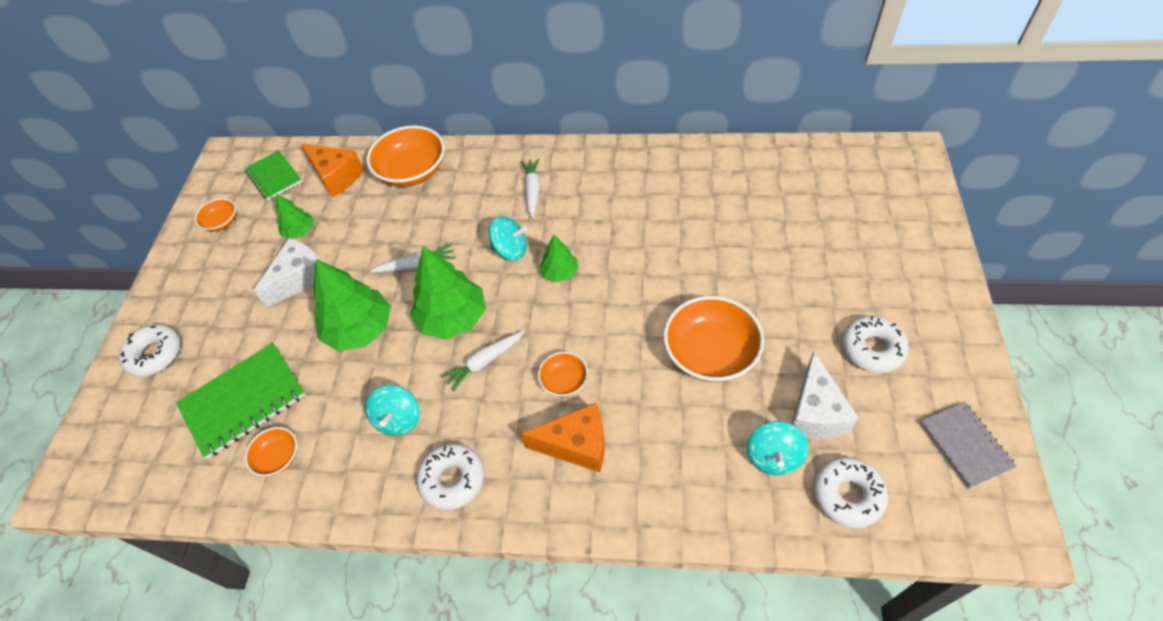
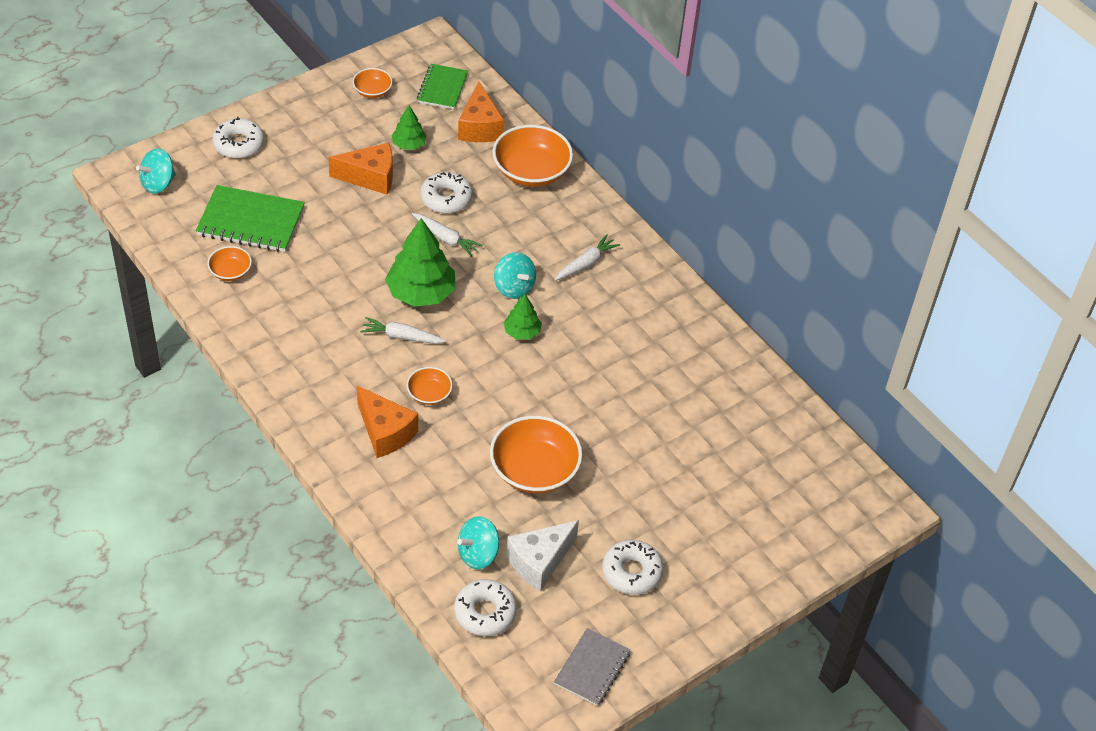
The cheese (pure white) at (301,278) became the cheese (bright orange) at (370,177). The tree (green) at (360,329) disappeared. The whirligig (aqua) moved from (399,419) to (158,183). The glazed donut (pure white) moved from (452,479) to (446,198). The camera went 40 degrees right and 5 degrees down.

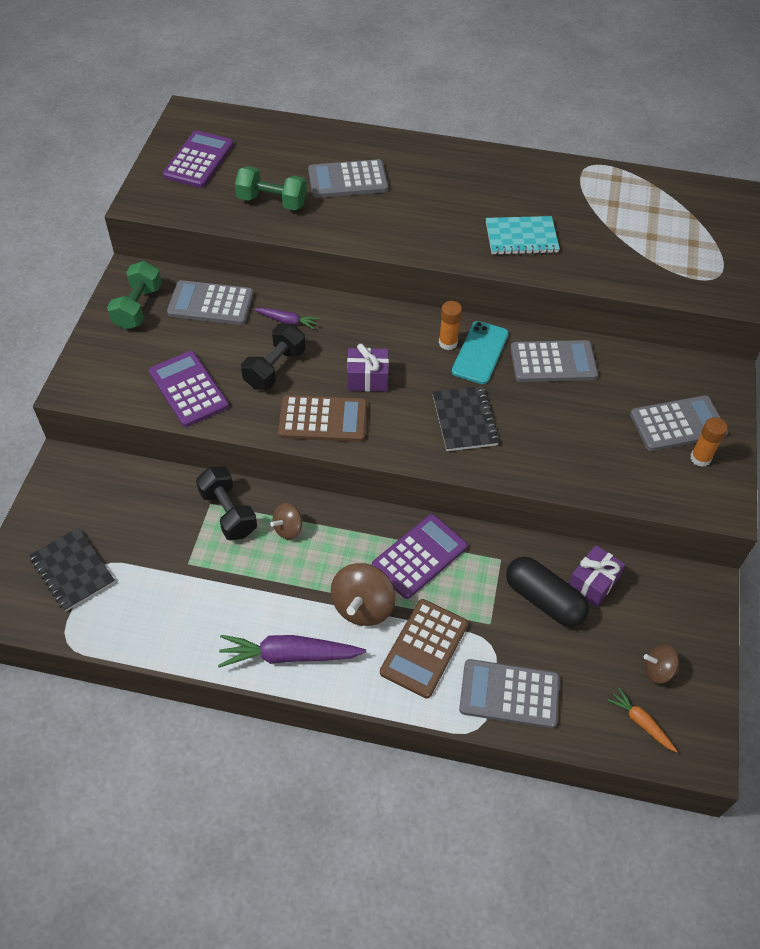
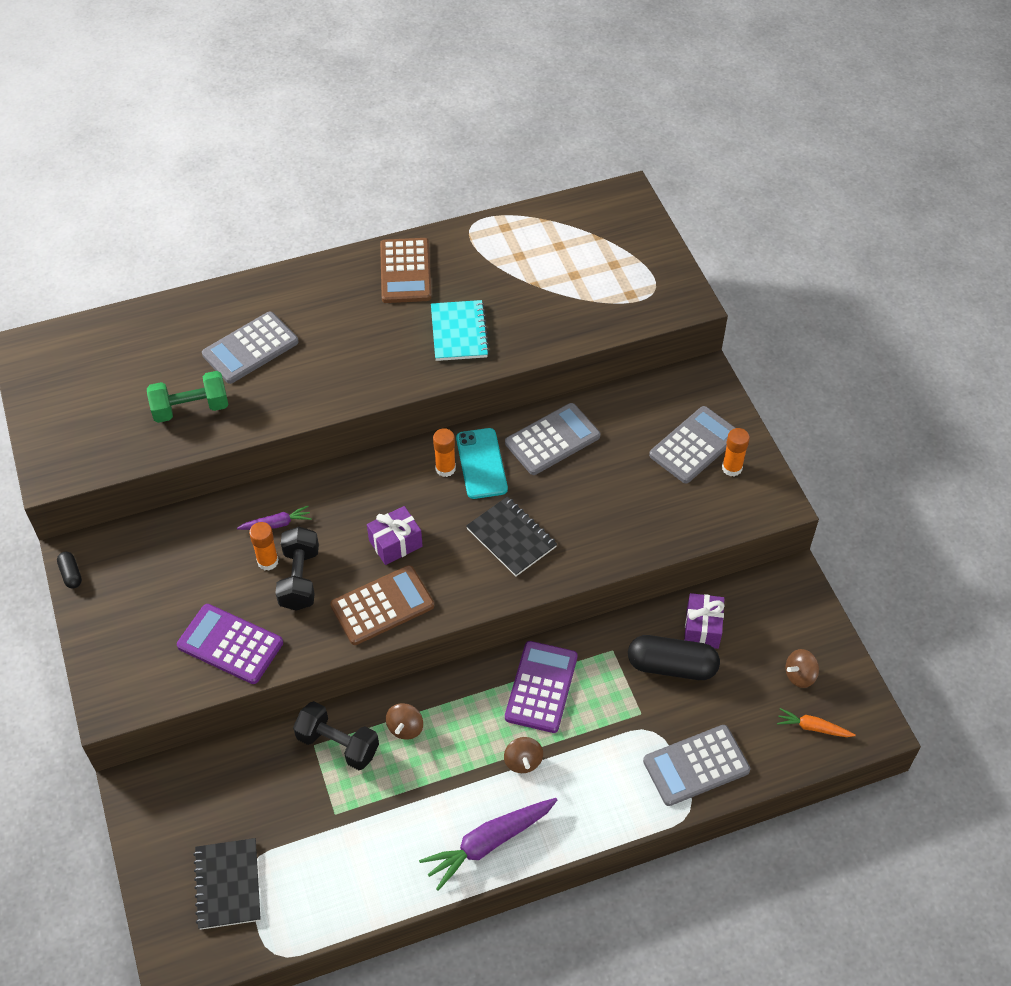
The adding machine (violet) at (199,160) disappeared. The notepad (aqua) at (521,237) turned 60 degrees counterclockwise. The free weight (green) at (138,307) disappeared. The adding machine (grey) at (211,303) disappeared. The notepad (ebony) at (72,570) turned 60 degrees clockwise. The whirligig (dark brown) at (363,606) changed to 0.58 times the size. The adding machine (dark brown) moved from (424,648) to (405,271). The stick of glue (bright orange) at (268,561) appeared. The pill (ebony) at (71,574) appeared. The camera went 30 degrees left and 0 degrees up.

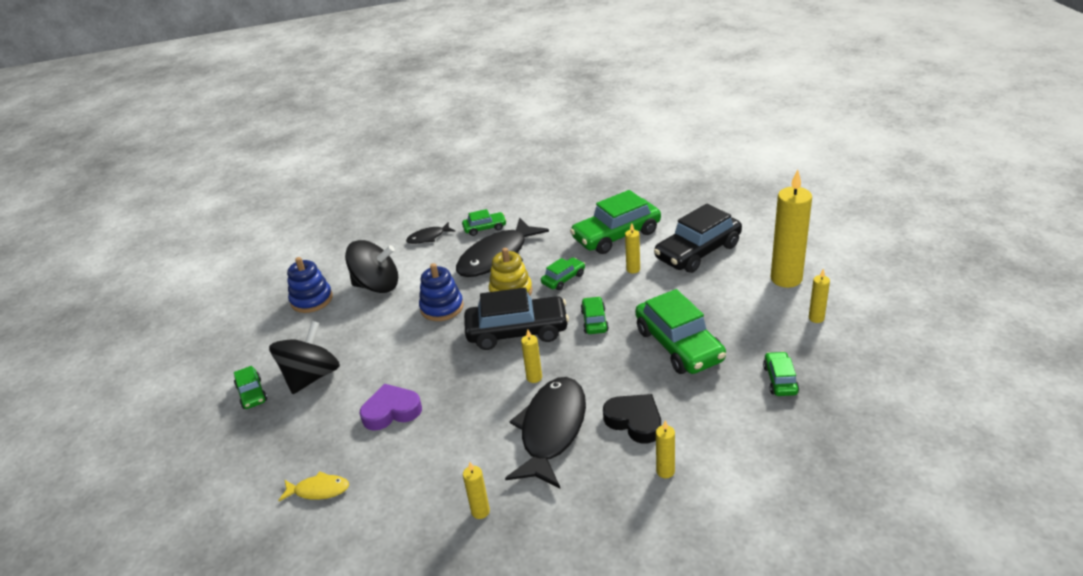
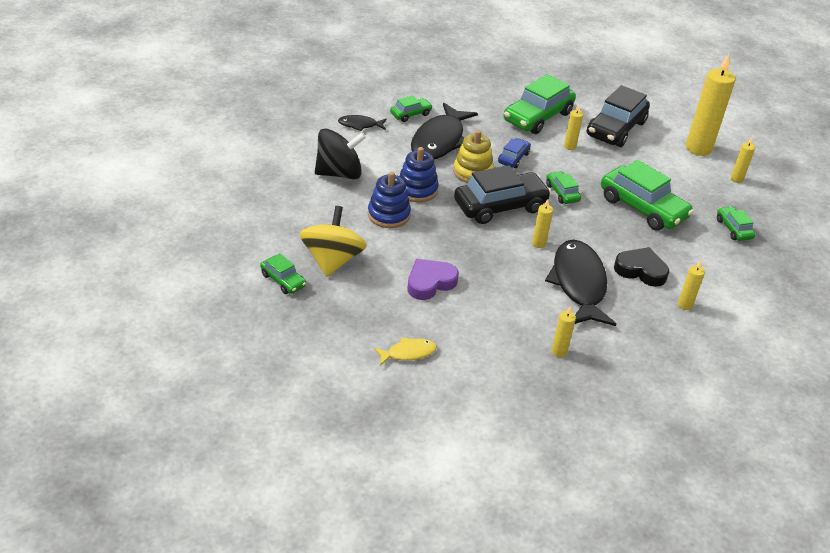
The fish figure (ebony) at (428,237) turned 45 degrees clockwise. The stacking rings (blue) moved from (311,300) to (389,215). The automobile (green) at (563,279) became the automobile (blue) at (513,158). The whirligig (ebony) at (311,377) became the whirligig (golden) at (332,260). The camera went 25 degrees left and 5 degrees up.

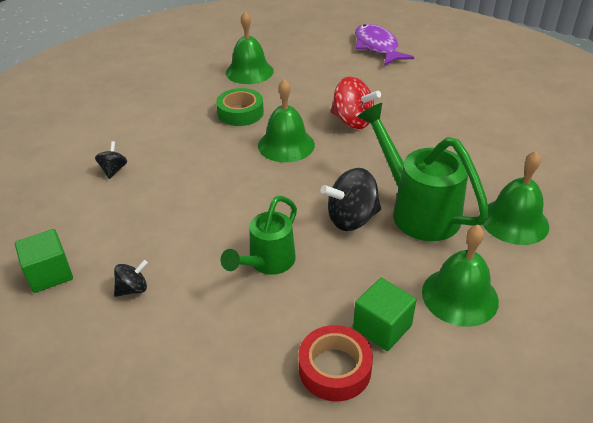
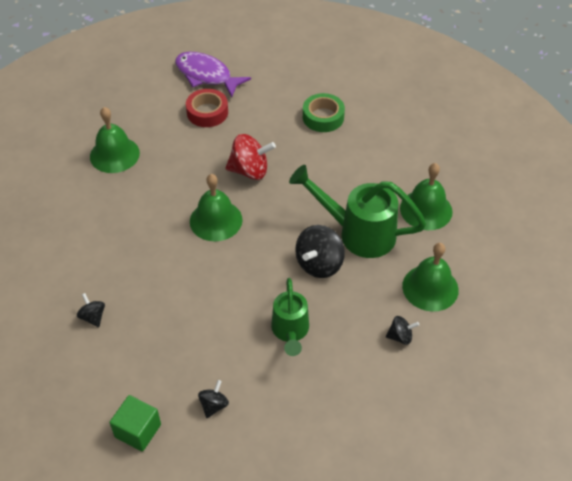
The roll of tape (green) moved from (240,113) to (323,117). The block (green) at (382,327) was replaced by the whirligig (ebony) at (400,337). The roll of tape (scarlet) moved from (335,368) to (207,112). The camera went 35 degrees left and 10 degrees up.

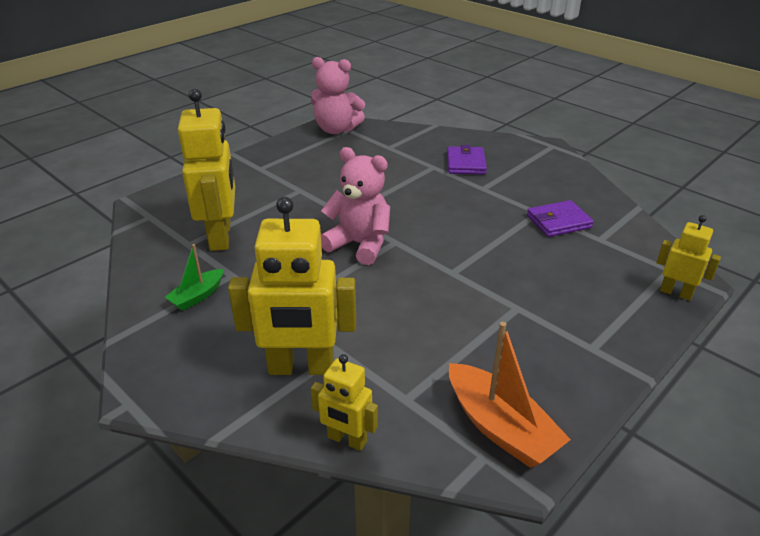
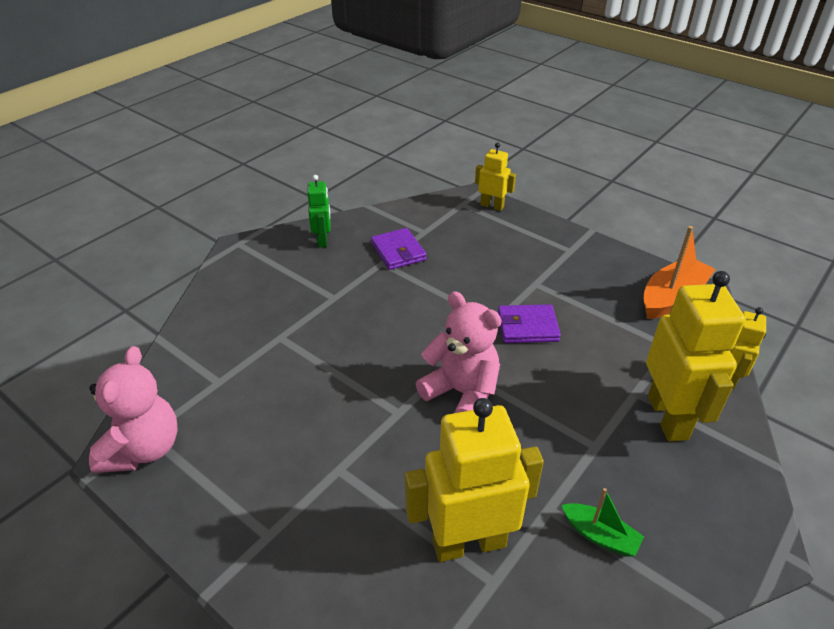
The billfold (violet) moved from (465,163) to (527,327). The teddy bear (rose-pink) at (359,244) turned 105 degrees clockwise. The robot (golden) at (676,293) turned 90 degrees clockwise. The robot (green) at (323,240) appeared. The camera went 95 degrees left and 5 degrees up.

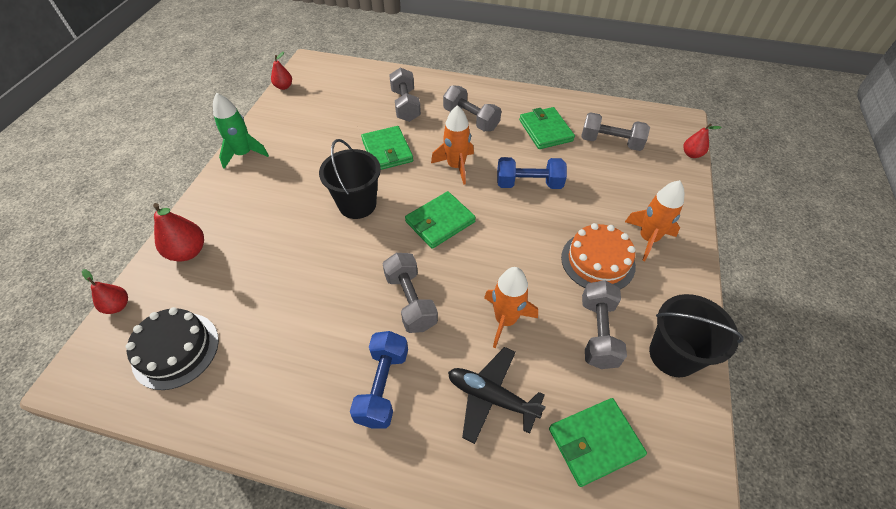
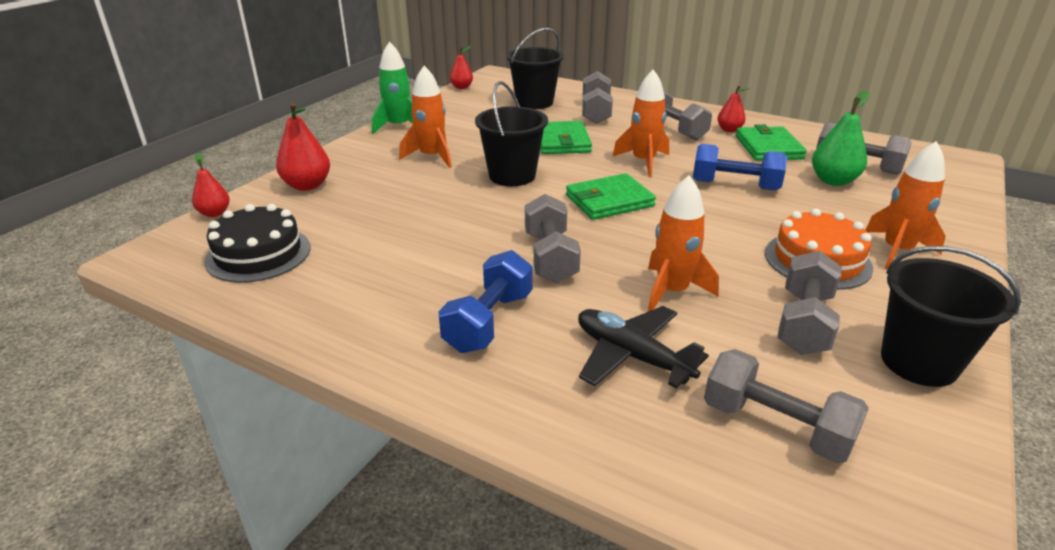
The pear (scarlet) moved from (691,154) to (729,130). The billfold (green) at (595,442) was replaced by the free weight (grey) at (776,426). The bucket (ebony) at (534,102) appeared. The spaceship (bright orange) at (431,157) appeared. The pear (green) at (833,181) appeared. The camera went 15 degrees right and 20 degrees down.

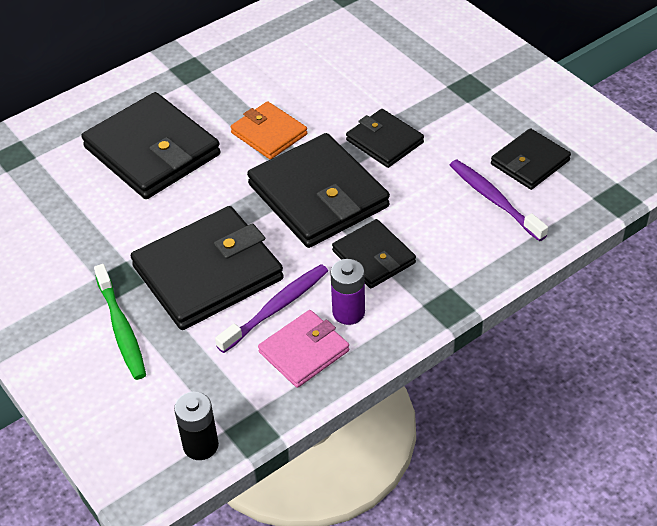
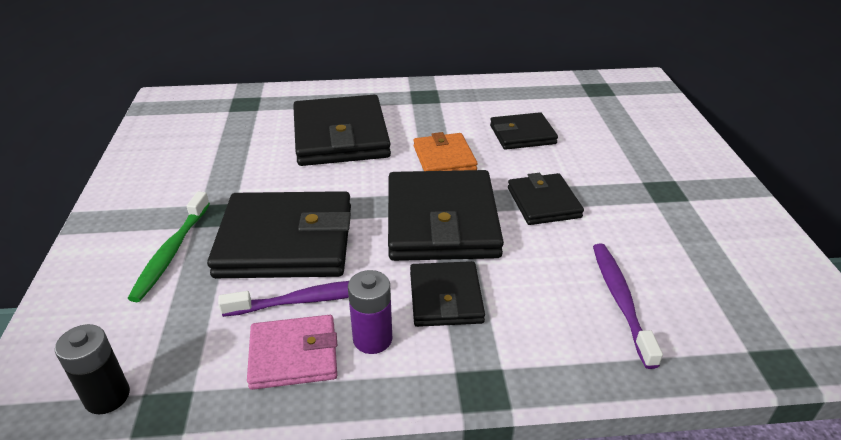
The billfold (ebony) moved from (530,162) to (522,135). The camera went 30 degrees right and 10 degrees down.

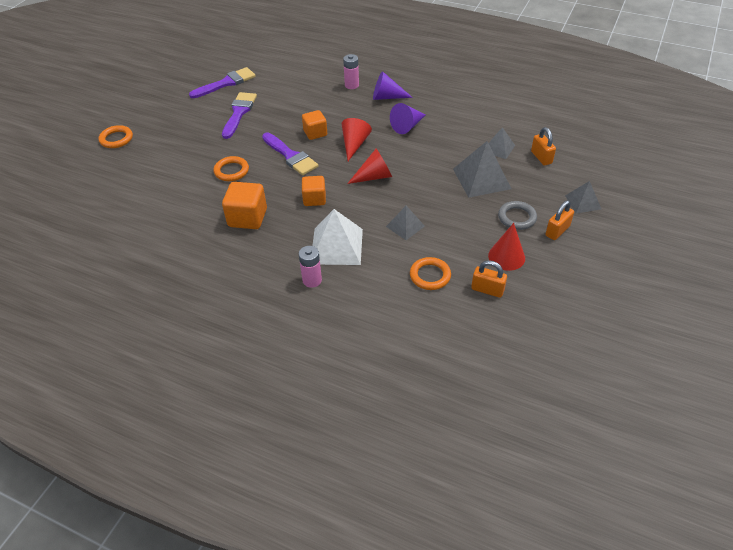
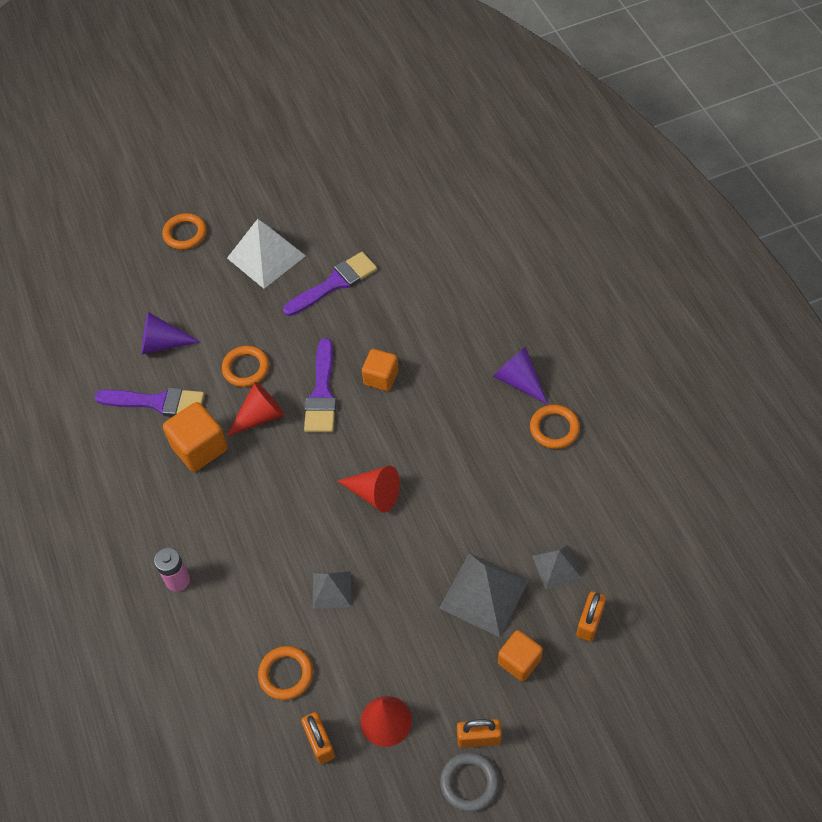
The AA battery (rose-pink) at (351,85) disappeared. The brush (violet) moved from (226,83) to (157,402). The solid cone (violet) moved from (407,126) to (163,343). The solid cone (scarlet) moved from (354,144) to (260,416). The block (bright orange) moved from (314,199) to (519,661). The solid pyramid (grey) at (583,202) disappeared. The hoop (grey) moved from (517,217) to (469,783). The solid pyramid (pure white) moved from (337,246) to (266,256). The hoop (bright orange) at (554,428) appeared. The camera went 45 degrees right and 10 degrees up.

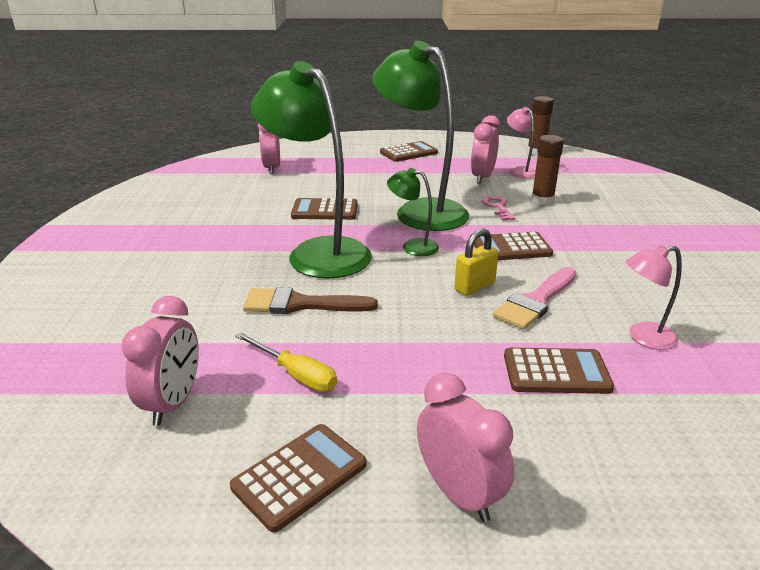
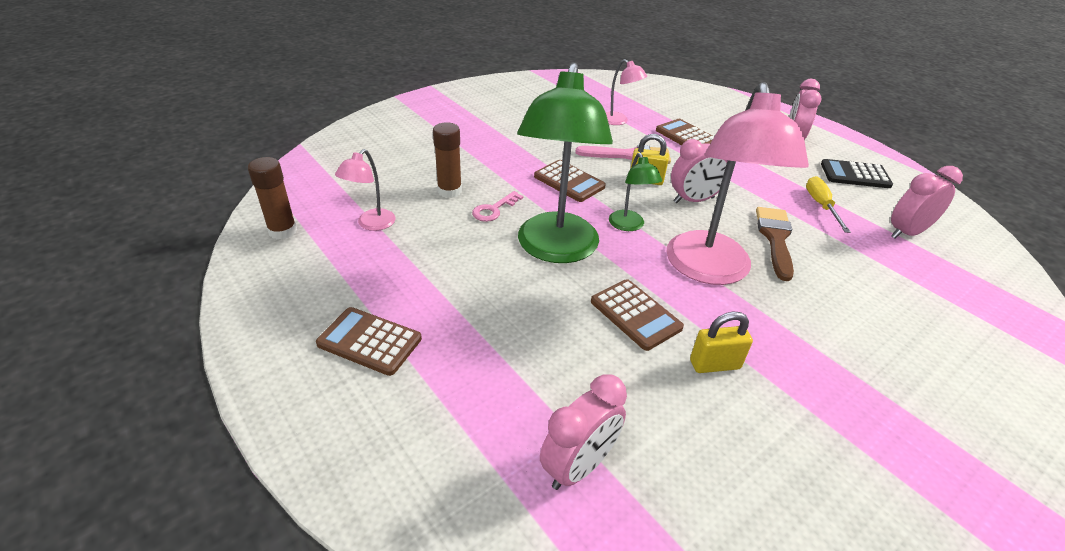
The lamp (green) at (318,252) became the lamp (rose-pink) at (709,270). The clock (rose-pink) moved from (482,177) to (693,200). The brush (dark brown) at (301,304) turned 135 degrees counterclockwise. The adding machine (dark brown) at (299,476) became the adding machine (ebony) at (855,175). The small lock (golden) at (714,364) appeared. The camera went 130 degrees left and 10 degrees up.

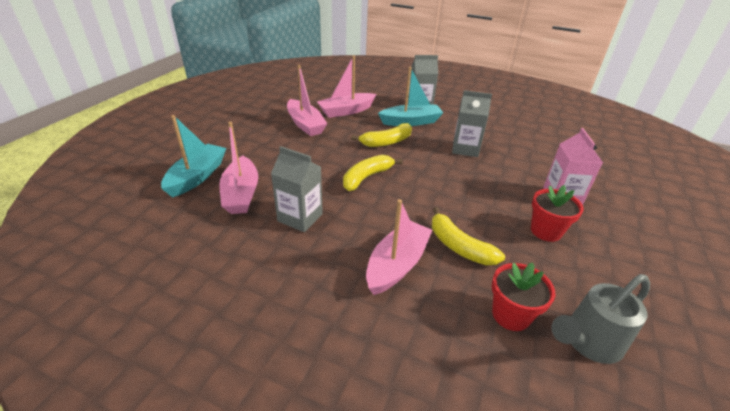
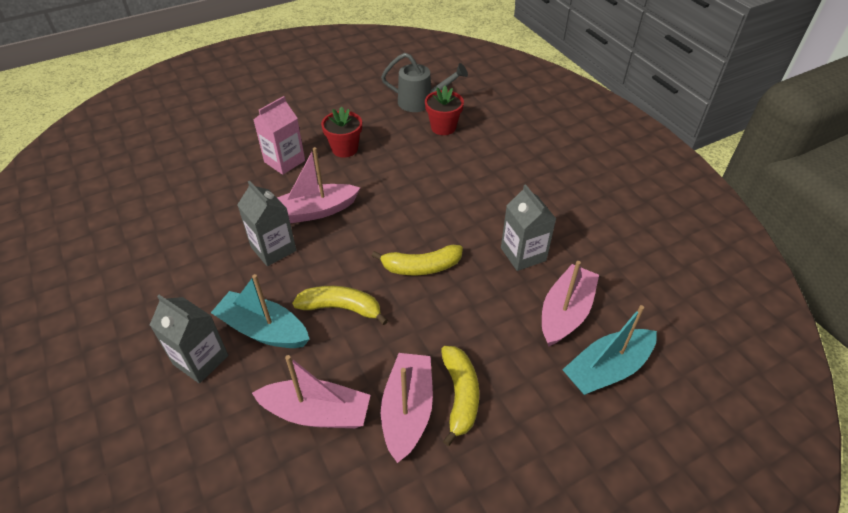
The toy boat (rose-pink) moved from (397,264) to (315,211). The banana fruit (golden) moved from (459,246) to (460,395). The camera went 140 degrees left and 10 degrees up.

